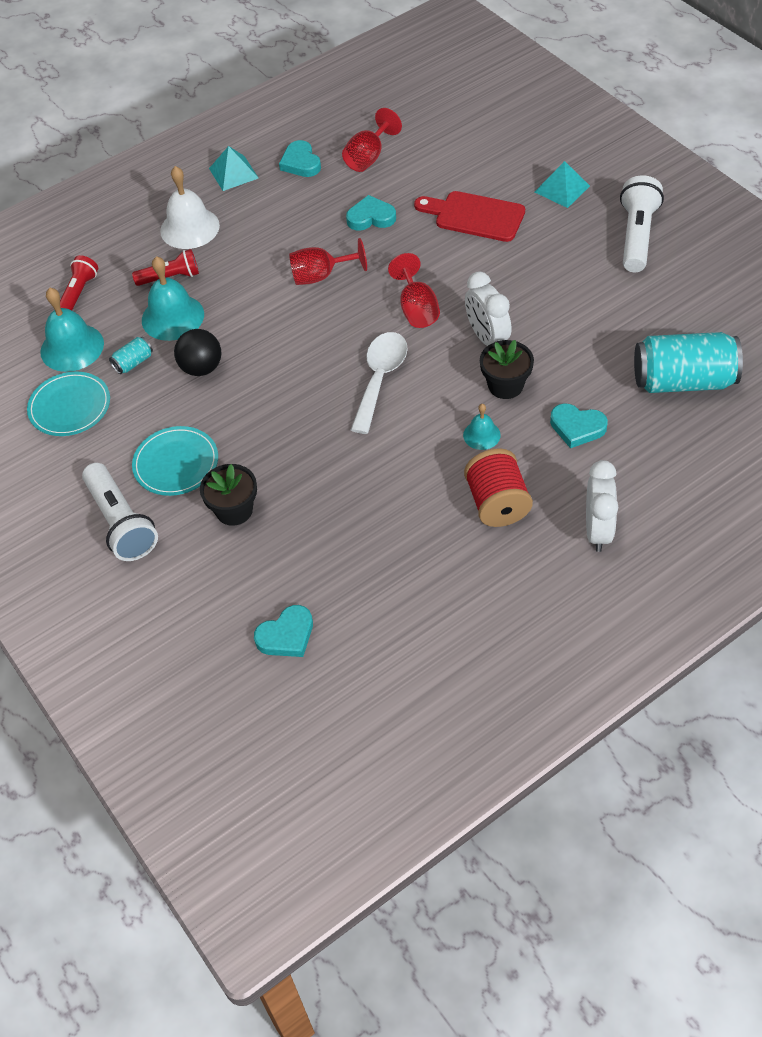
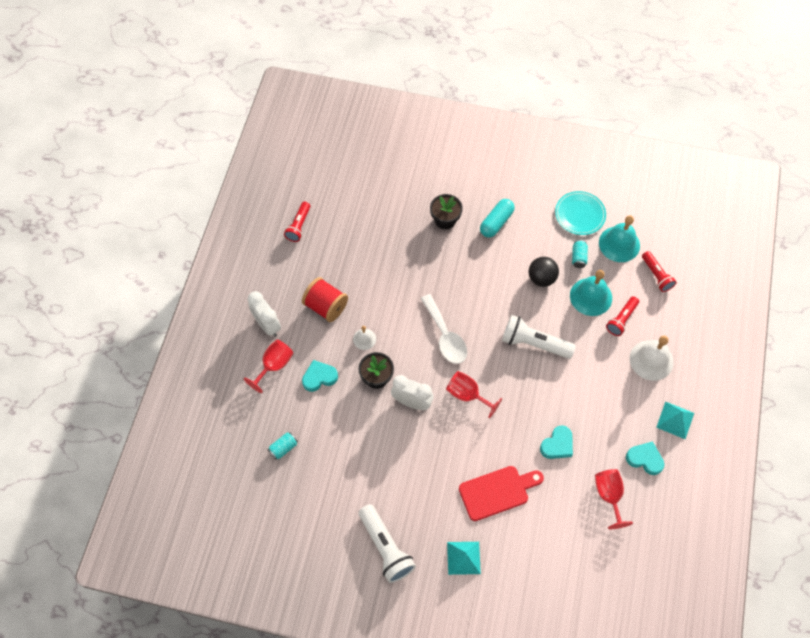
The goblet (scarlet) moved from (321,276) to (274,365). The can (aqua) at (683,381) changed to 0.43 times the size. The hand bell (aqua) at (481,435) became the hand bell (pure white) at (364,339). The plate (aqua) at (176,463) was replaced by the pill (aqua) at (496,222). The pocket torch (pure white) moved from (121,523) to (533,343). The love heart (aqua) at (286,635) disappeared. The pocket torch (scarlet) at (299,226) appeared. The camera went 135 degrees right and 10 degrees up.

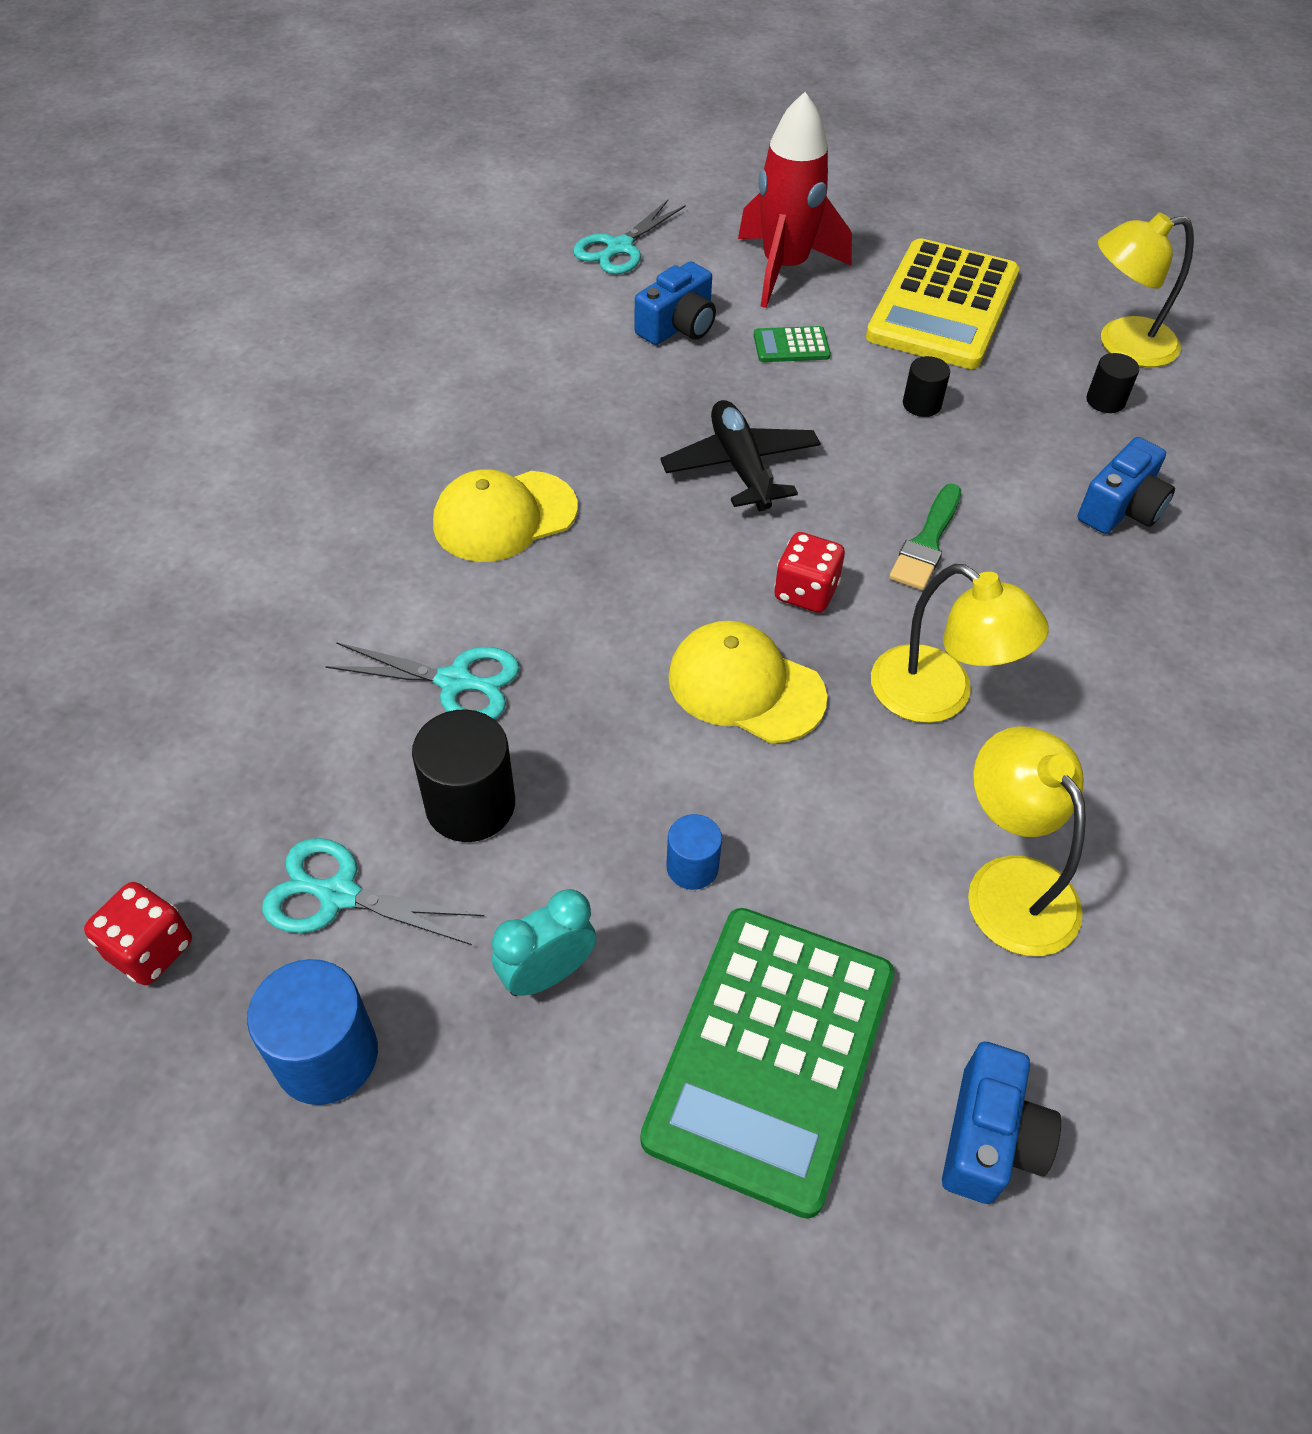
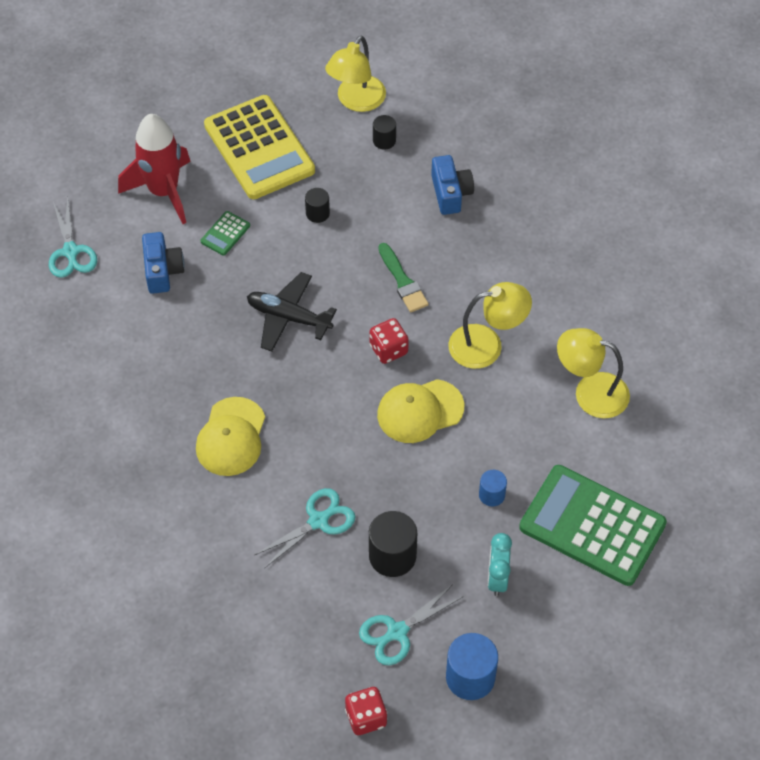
The adding machine (green) at (771,1055) turned 150 degrees clockwise. The compact camera (blue) at (989,1138) disappeared. The camera went 50 degrees left and 5 degrees up.

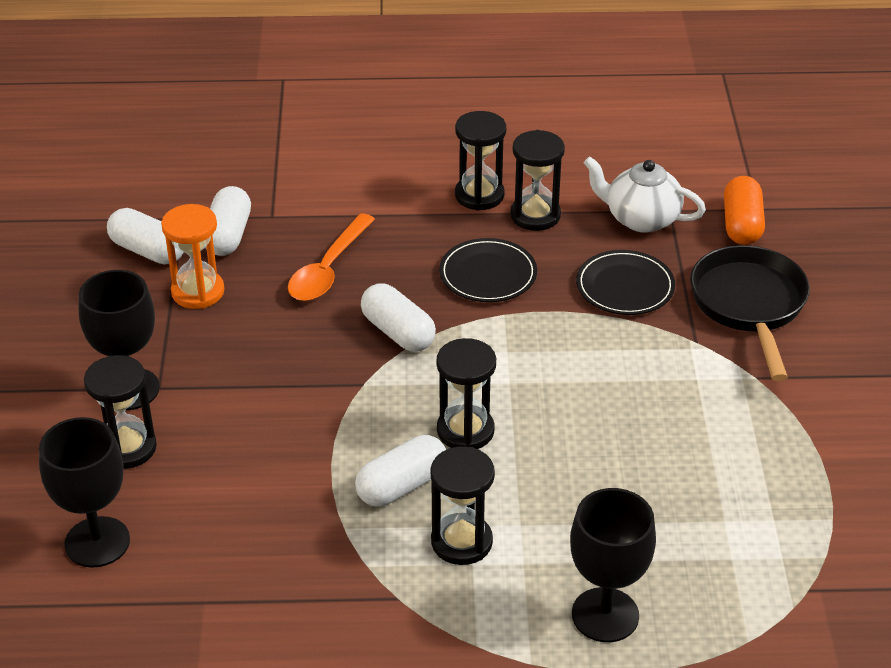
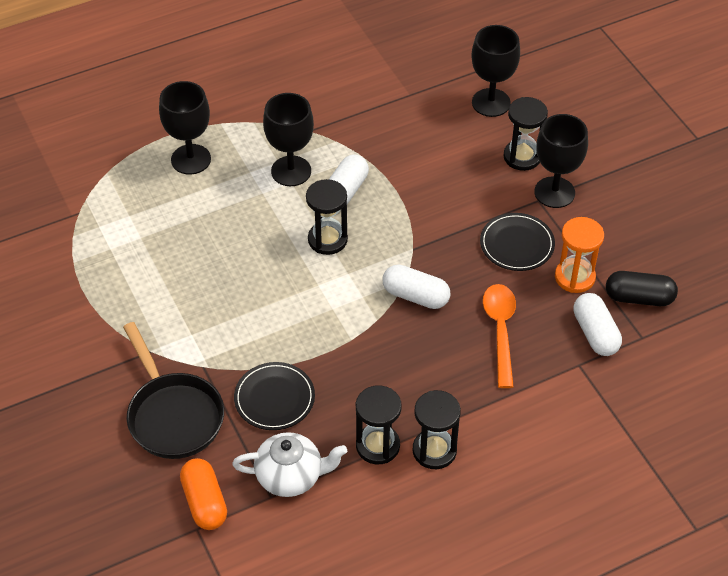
The pill (pure white) at (148,251) became the pill (ebony) at (639,298). The plate (ebony) moved from (488,274) to (517,244). The sandglass (ebony) at (461,542) was replaced by the goblet (ebony) at (291,171). The camera went 155 degrees right and 10 degrees up.

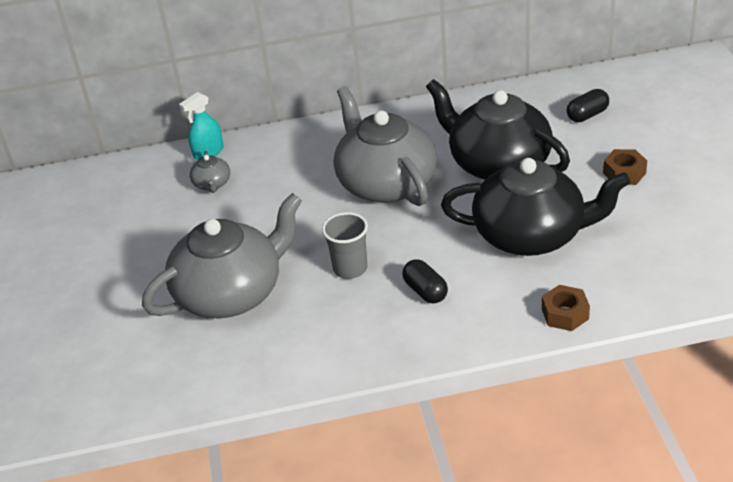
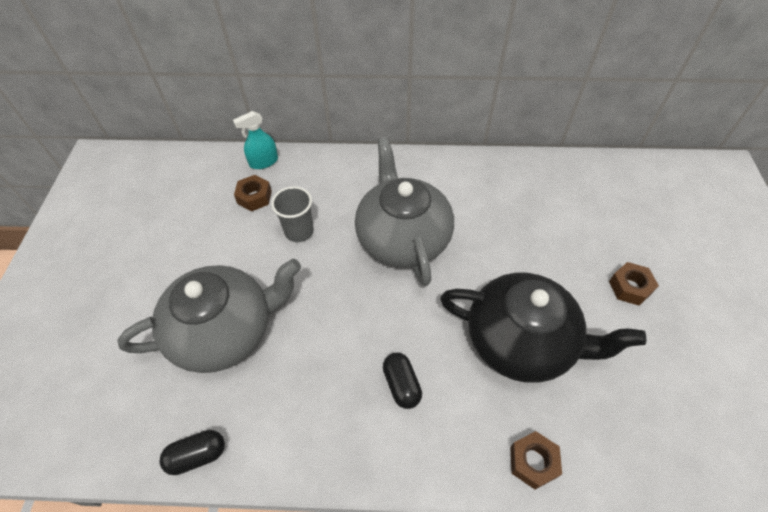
The teapot (ebony) at (498,164) disappeared. The pill (ebony) moved from (587,115) to (197,455). The teapot (grey) at (212,184) was replaced by the hex nut (dark brown) at (254,197). The beaker (grey) moved from (350,268) to (299,231). The camera went 10 degrees right and 15 degrees up.

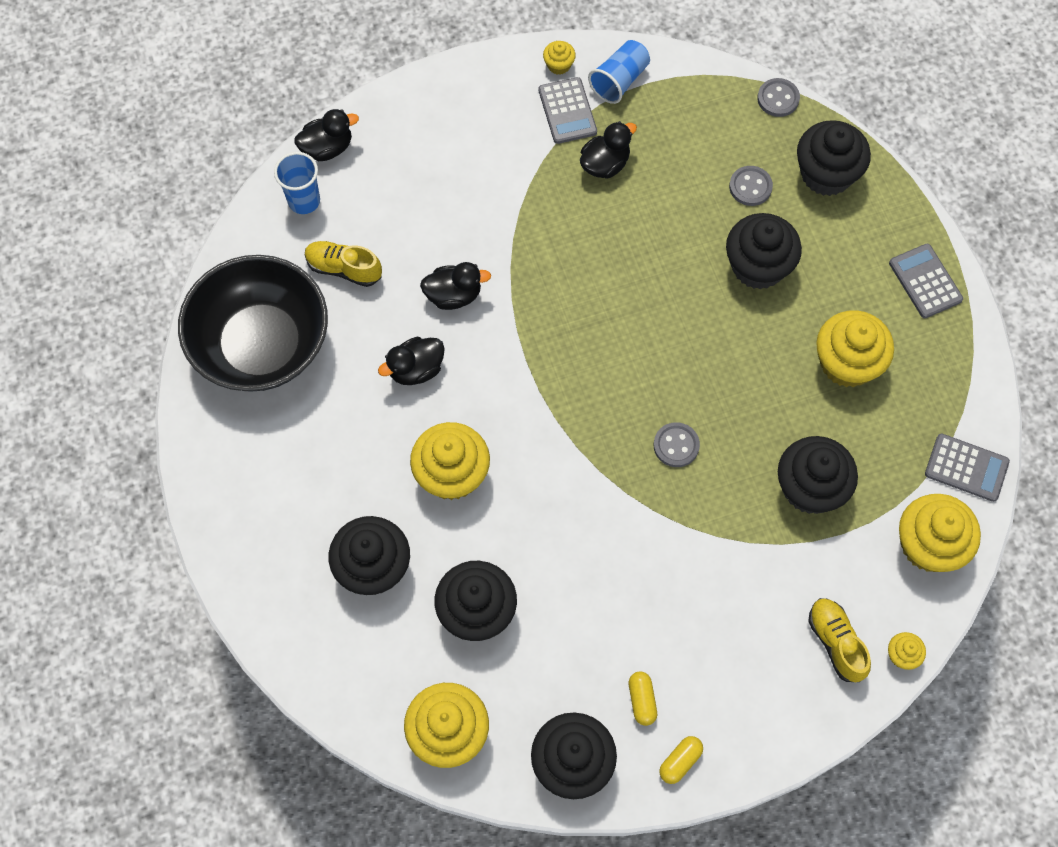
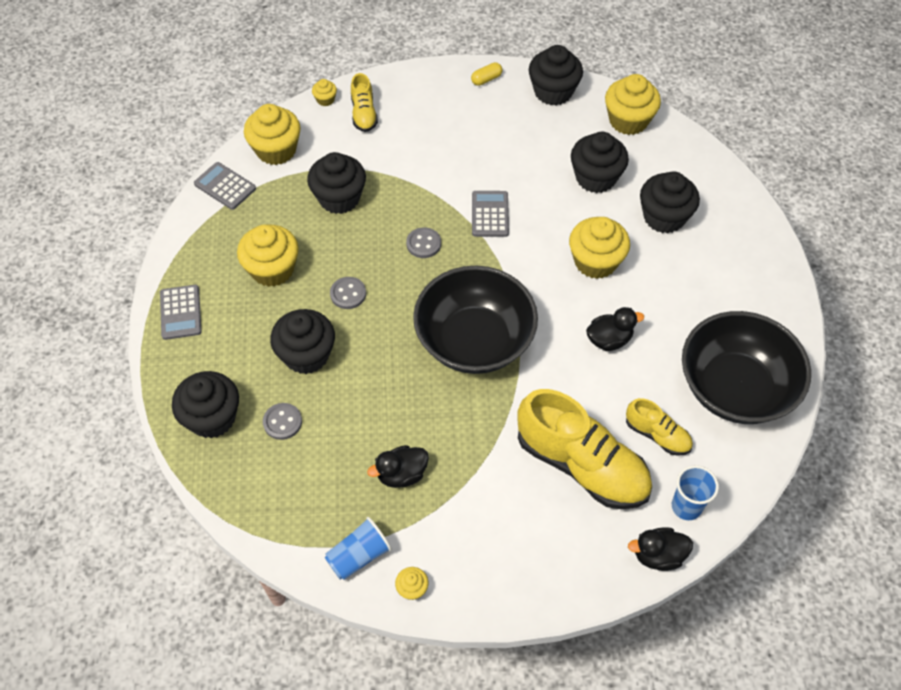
The adding machine (grey) moved from (567,111) to (490,214). The button (grey) moved from (778,99) to (348,294). The rubber duck (ebony) at (454,295) disappeared. The pill (golden) at (642,700) disappeared. The bowl (ebony) at (474,341) appeared. The shoe (golden) at (581,465) appeared. The camera went 165 degrees left and 10 degrees down.

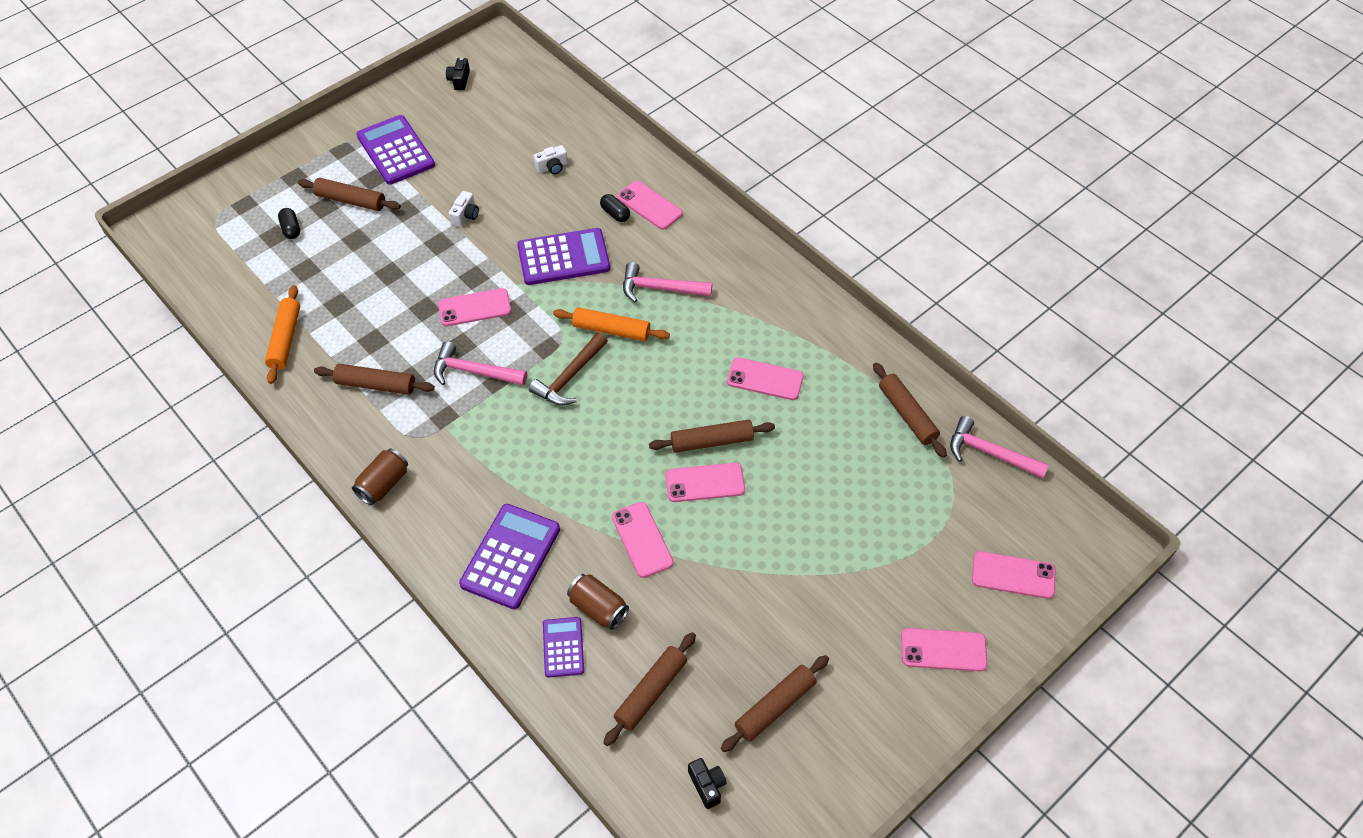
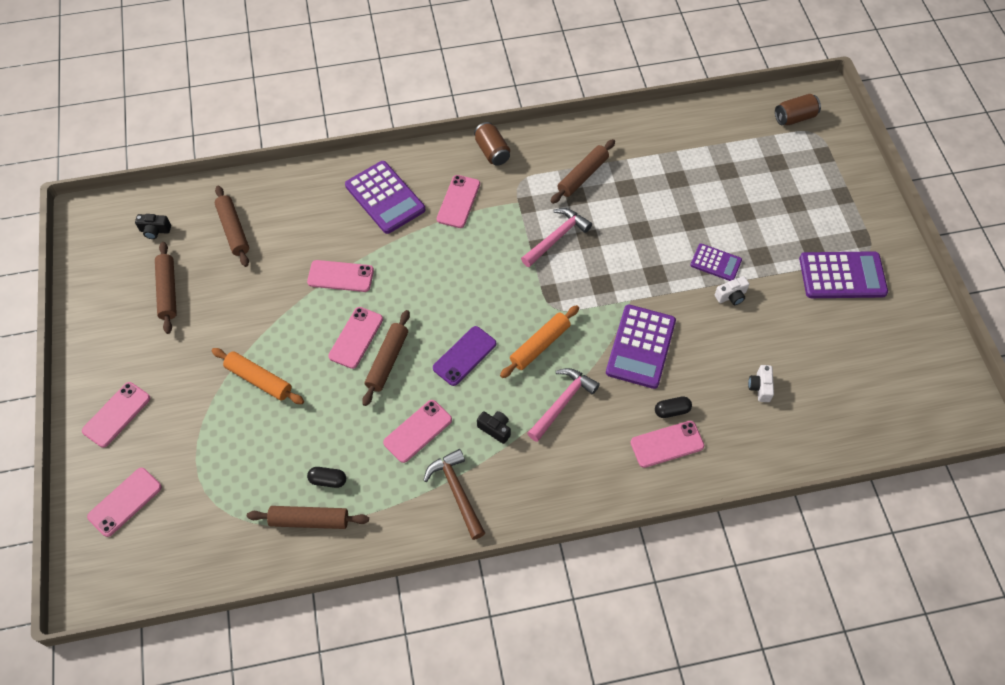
The compact camera (ebony) moved from (459,80) to (495,429). The rolling pin (dark brown) at (351,200) disappeared. The compact camera (pure white) at (465,216) turned 75 degrees counterclockwise. The pill (ebony) moved from (291,229) to (328,480). The rolling pin (bright orange) moved from (285,339) to (259,380). The mobile phone (rose-pink) moved from (474,308) to (458,201). The claw hammer (dark brown) moved from (569,377) to (457,492). The claw hammer (rose-pink) at (990,453) disappeared. The can (dark brown) moved from (598,608) to (794,117). The adding machine (violet) moved from (563,647) to (715,263). The mobile phone (violet) at (464,356) appeared. The camera went 120 degrees right and 5 degrees up.

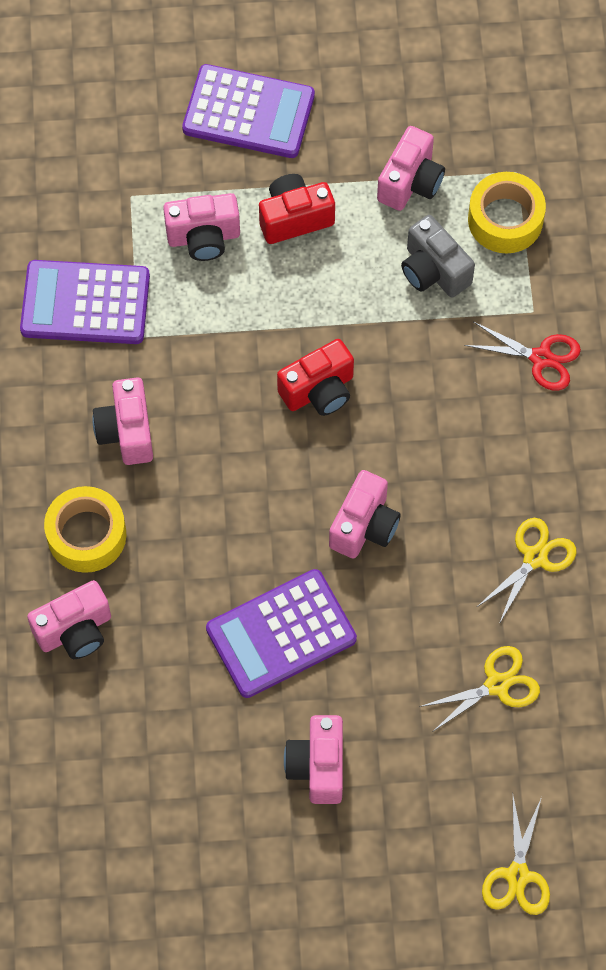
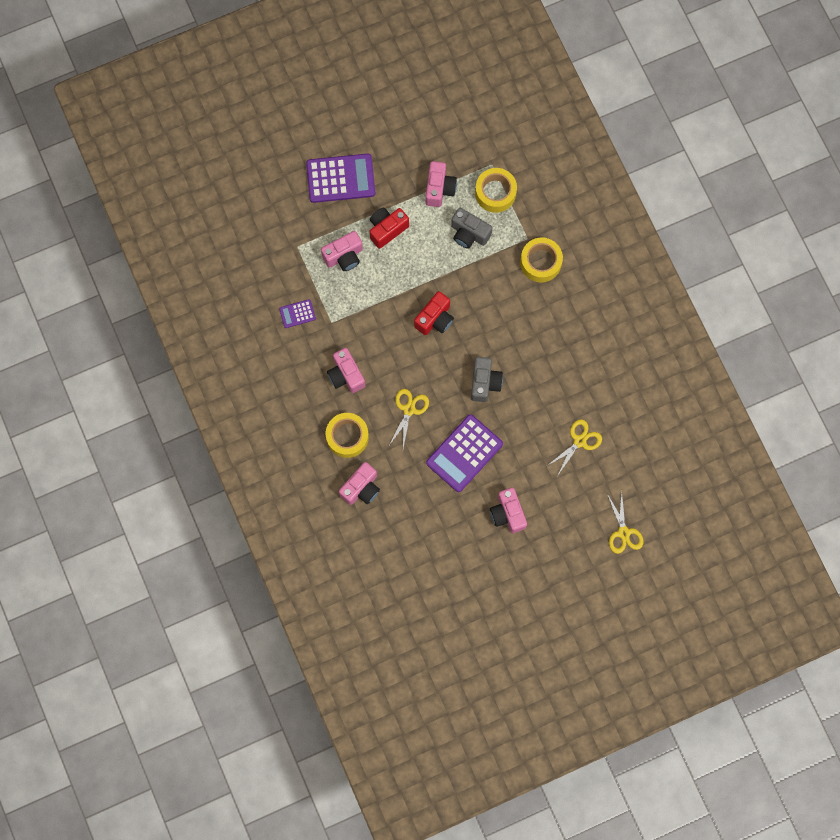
The adding machine (violet) at (85,303) changed to 0.49 times the size. The pair of scissors (scarlet) at (541,358) was replaced by the roll of tape (golden) at (540,262). The compact camera (rose-pink) at (364,526) became the compact camera (grey) at (484,383). The pair of scissors (golden) moved from (535,557) to (409,409). The camera went 20 degrees left and 10 degrees up.

